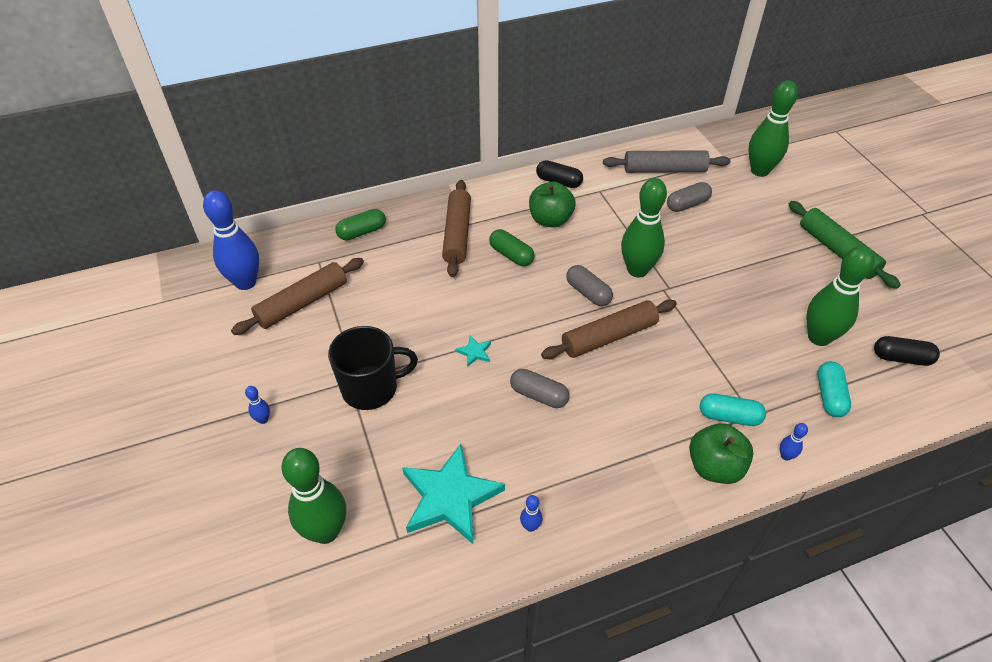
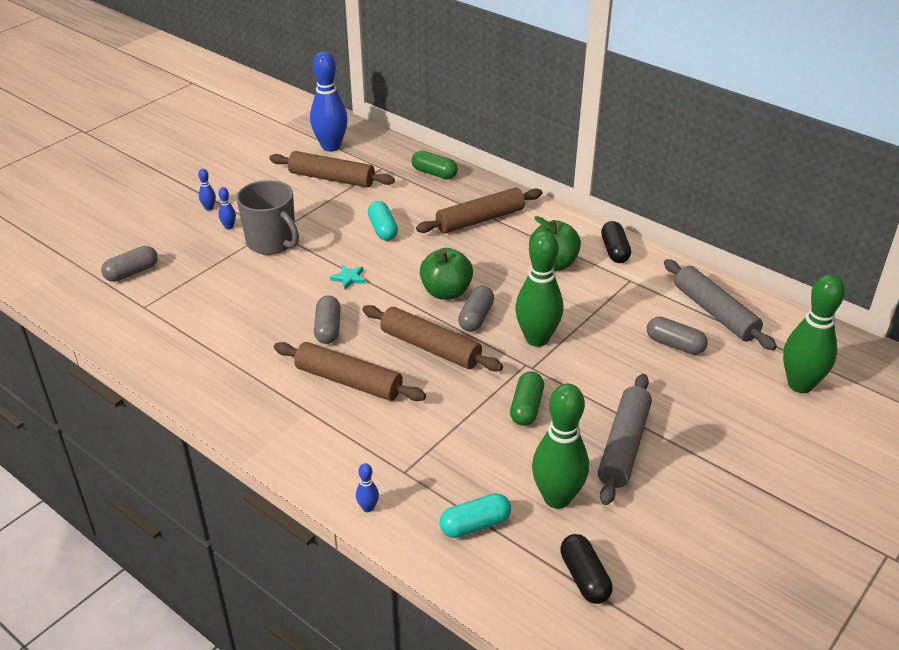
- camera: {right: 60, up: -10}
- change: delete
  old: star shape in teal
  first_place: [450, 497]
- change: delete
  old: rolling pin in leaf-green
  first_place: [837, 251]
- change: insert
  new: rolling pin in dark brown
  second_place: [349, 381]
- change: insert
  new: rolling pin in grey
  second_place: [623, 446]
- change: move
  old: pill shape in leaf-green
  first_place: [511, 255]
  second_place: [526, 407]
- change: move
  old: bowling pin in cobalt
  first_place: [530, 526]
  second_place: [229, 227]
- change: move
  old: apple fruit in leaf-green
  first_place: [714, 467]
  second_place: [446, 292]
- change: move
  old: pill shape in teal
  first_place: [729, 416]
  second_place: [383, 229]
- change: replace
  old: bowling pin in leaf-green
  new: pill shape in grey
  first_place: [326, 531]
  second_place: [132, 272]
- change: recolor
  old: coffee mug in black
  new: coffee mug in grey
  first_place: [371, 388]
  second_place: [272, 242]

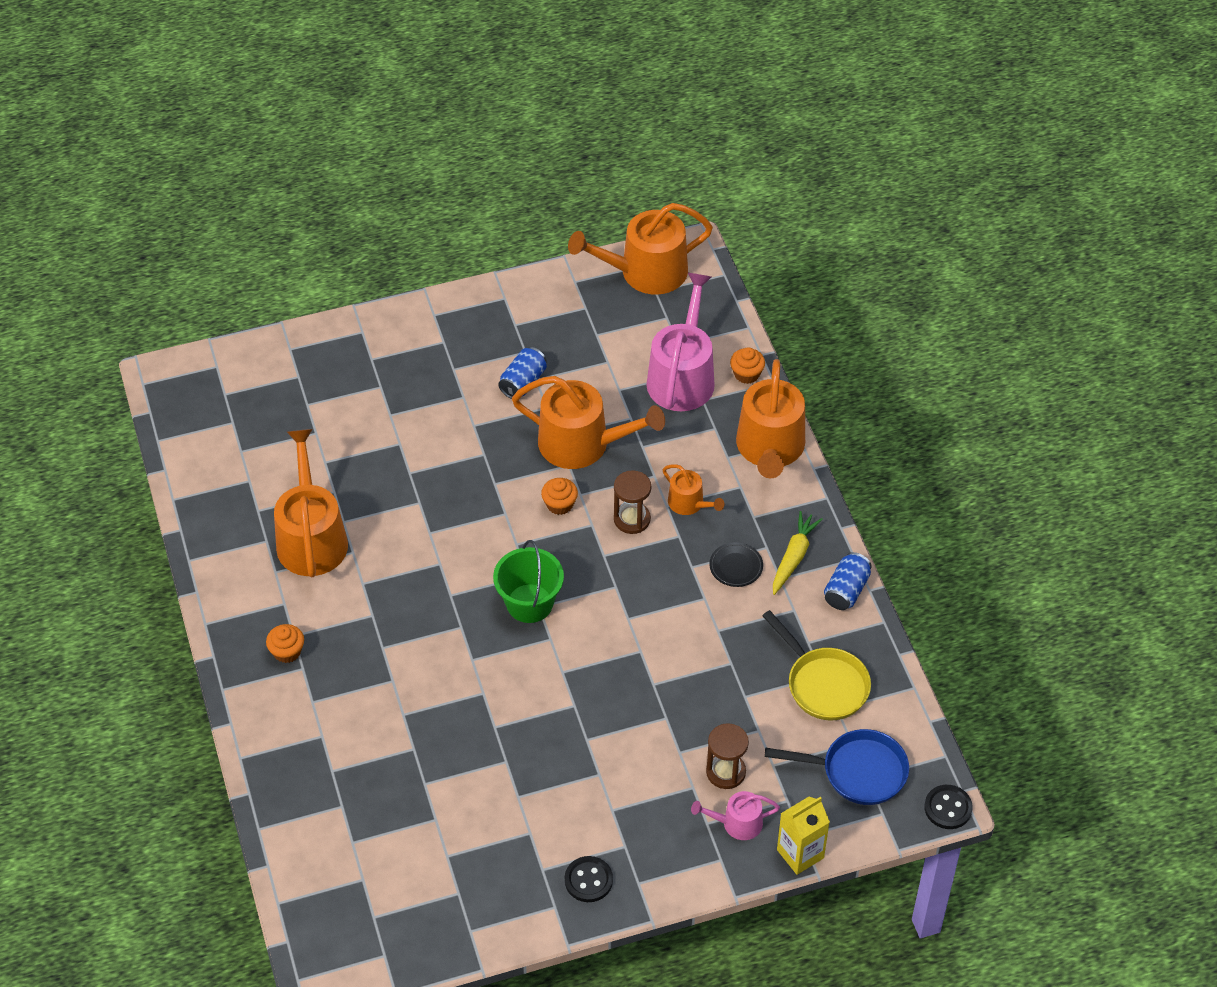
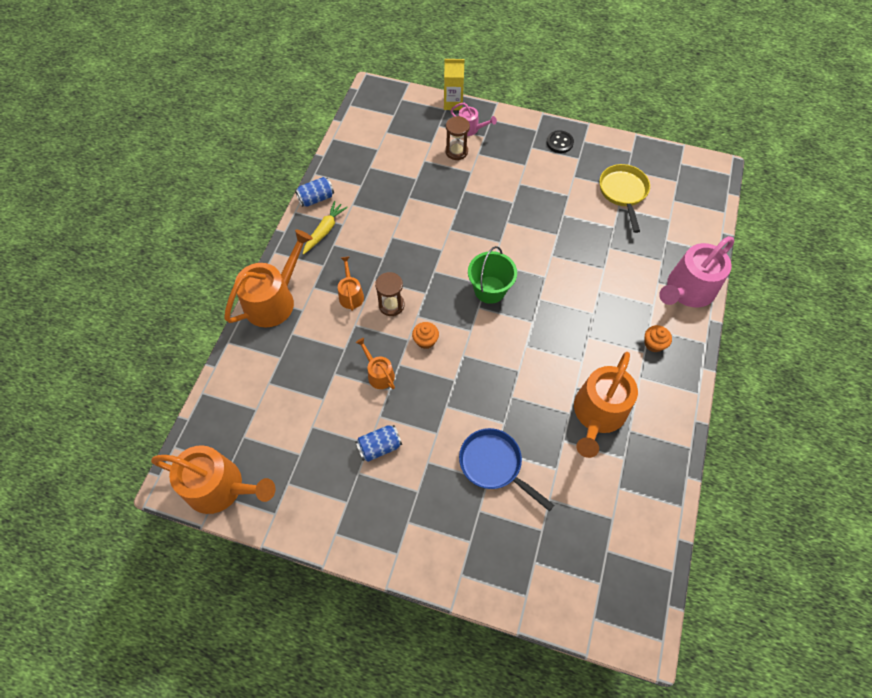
- camera: {right: -145, up: 10}
- change: delete
  old: plate in black
  first_place: [736, 566]
- change: delete
  old: muffin in orange-coloured
  first_place: [746, 374]
- change: delete
  old: sewing button in black
  first_place: [948, 808]
- change: move
  old: watering pot in rose-pink
  first_place: [682, 376]
  second_place: [687, 290]
- change: move
  old: pan in yellow
  first_place: [823, 684]
  second_place: [623, 193]
- change: move
  old: pan in cobalt
  first_place: [857, 771]
  second_place: [494, 465]
- change: rotate
  old: toy carrot in yellow
  first_place: [793, 557]
  second_place: [325, 231]
  degrees: 150
- change: resize
  old: watering pot in orange-coloured
  first_place: [582, 444]
  second_place: [379, 374]
  factor: 0.5

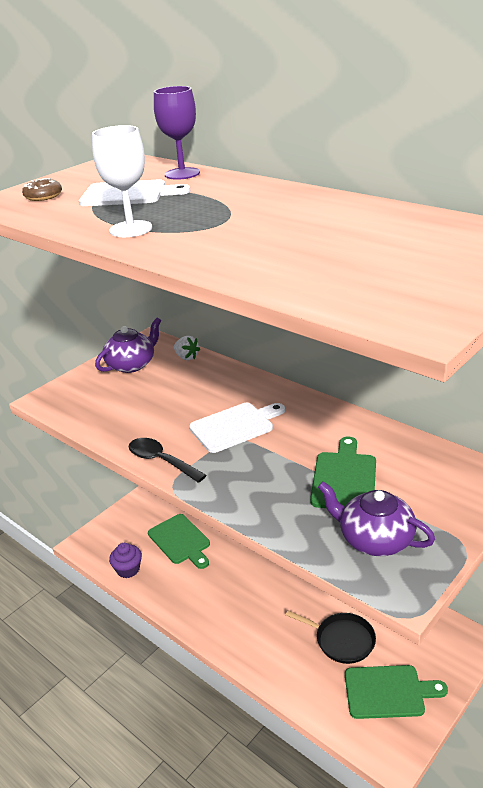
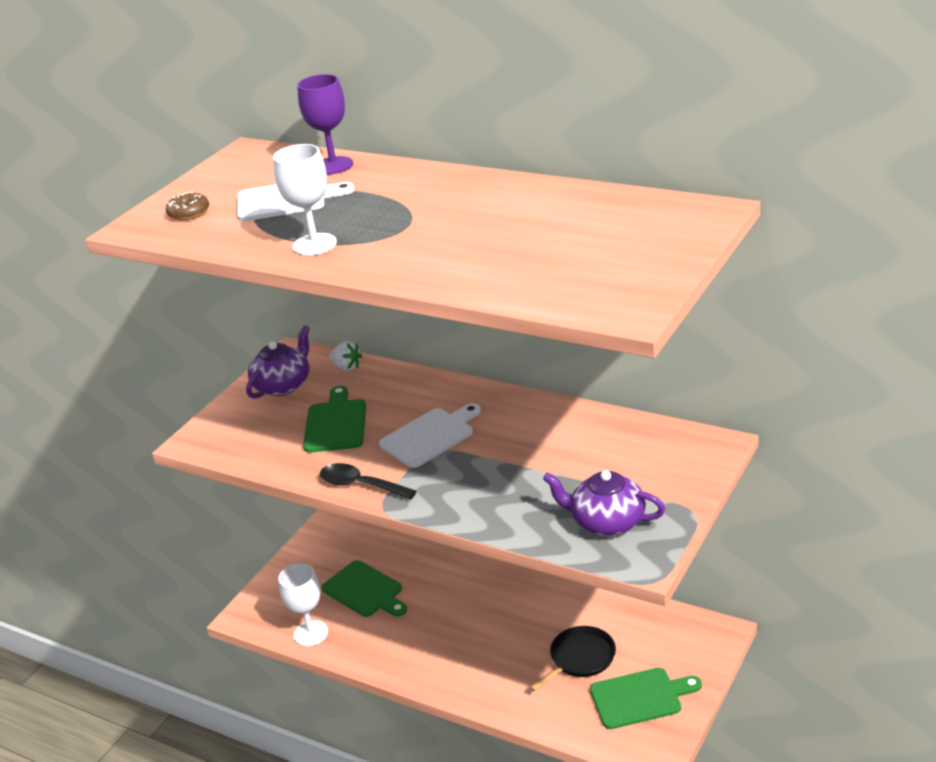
- camera: {right: -10, up: 0}
- change: move
  old: bread board in leaf-green
  first_place: [344, 478]
  second_place: [336, 423]
- change: replace
  old: muffin in royal purple
  new: wine glass in snow-white
  first_place: [128, 569]
  second_place: [311, 633]
- change: rotate
  old: pan in black
  first_place: [342, 640]
  second_place: [580, 658]
  degrees: -60

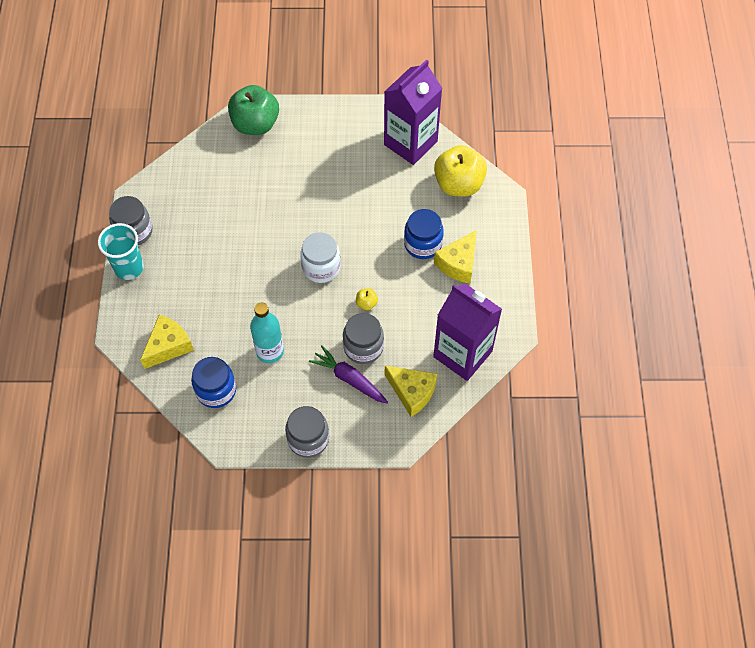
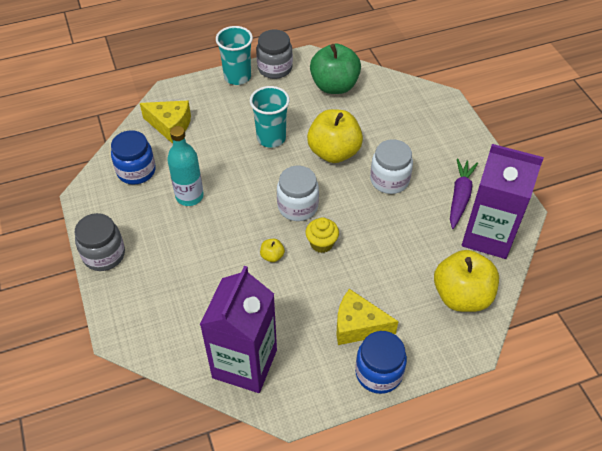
- camera: {right: 70, up: -10}
- change: delete
  old: jar in grey
  first_place: [363, 347]
- change: delete
  old: cheese wedge in yellow
  first_place: [412, 392]
- change: insert
  new: cup in teal
  second_place: [271, 138]
- change: insert
  new: muffin in yellow
  second_place: [321, 243]
- change: insert
  new: apple fruit in yellow
  second_place: [334, 152]
- change: insert
  new: jar in snow-white
  second_place: [389, 180]
- change: move
  old: apple fruit in leaf-green
  first_place: [255, 124]
  second_place: [334, 86]
- change: move
  old: toy carrot in royal purple
  first_place: [349, 379]
  second_place: [460, 197]
- change: move
  old: jar in cobalt
  first_place: [423, 244]
  second_place: [378, 373]

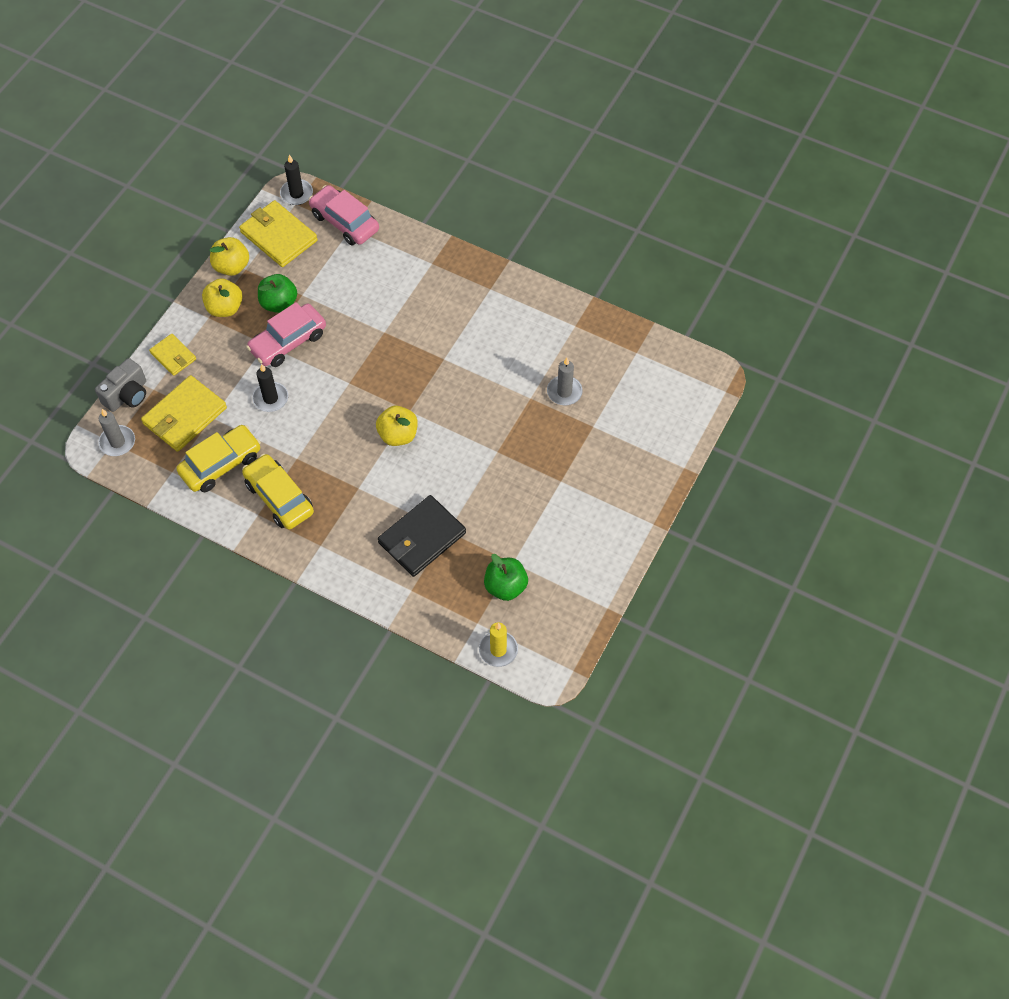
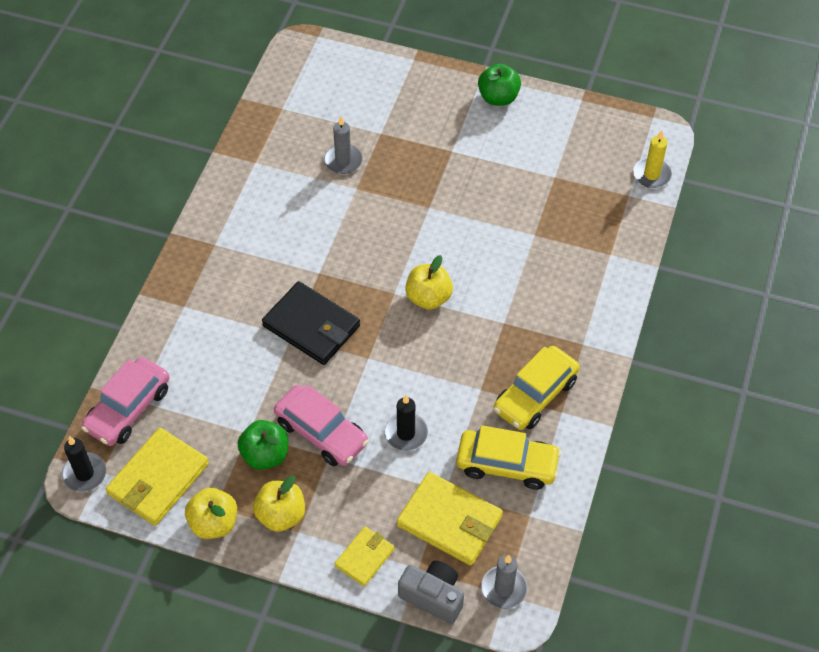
- camera: {right: -100, up: -5}
- change: move
  old: wallet in black
  first_place: [422, 538]
  second_place: [311, 326]
- change: move
  old: apple fruit in leaf-green
  first_place: [505, 586]
  second_place: [498, 98]
- change: rotate
  old: car in yellow
  first_place: [221, 464]
  second_place: [507, 465]
  degrees: 150

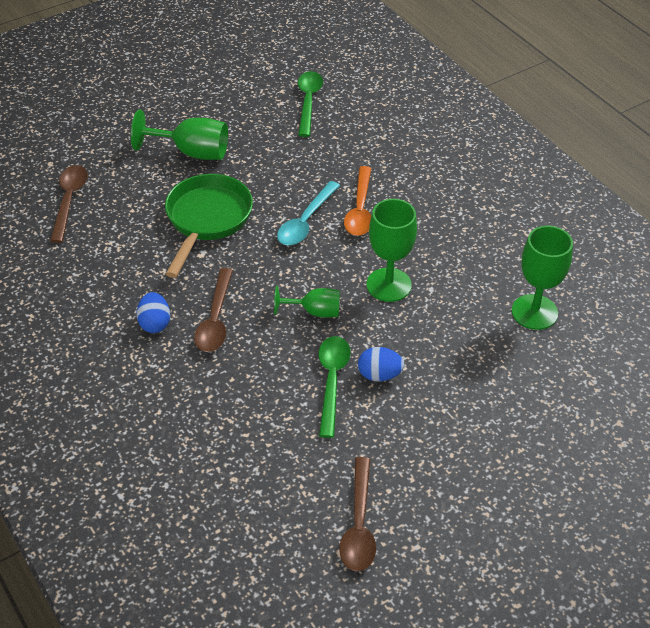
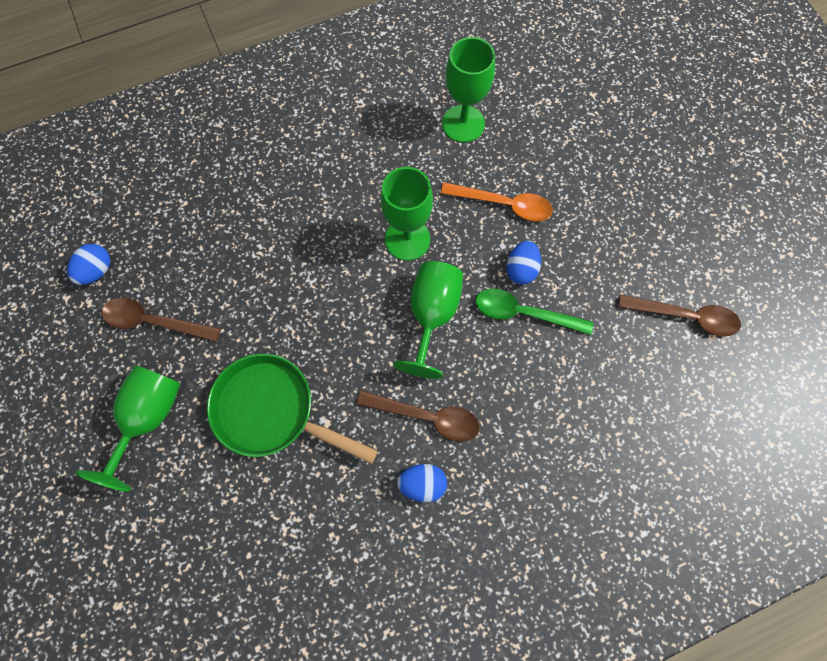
- camera: {right: -80, up: 25}
- change: delete
  old: teaspoon in teal
  first_place: [305, 221]
- change: move
  old: teaspoon in dark brown
  first_place: [69, 201]
  second_place: [154, 321]
- change: move
  old: teaspoon in orange-coloured
  first_place: [360, 209]
  second_place: [503, 204]
- change: replace
  old: teaspoon in leaf-green
  new: toy egg in cobalt
  first_place: [308, 102]
  second_place: [97, 271]
- change: resize
  old: wine glass in leaf-green
  first_place: [314, 312]
  second_place: [432, 315]
  factor: 1.59

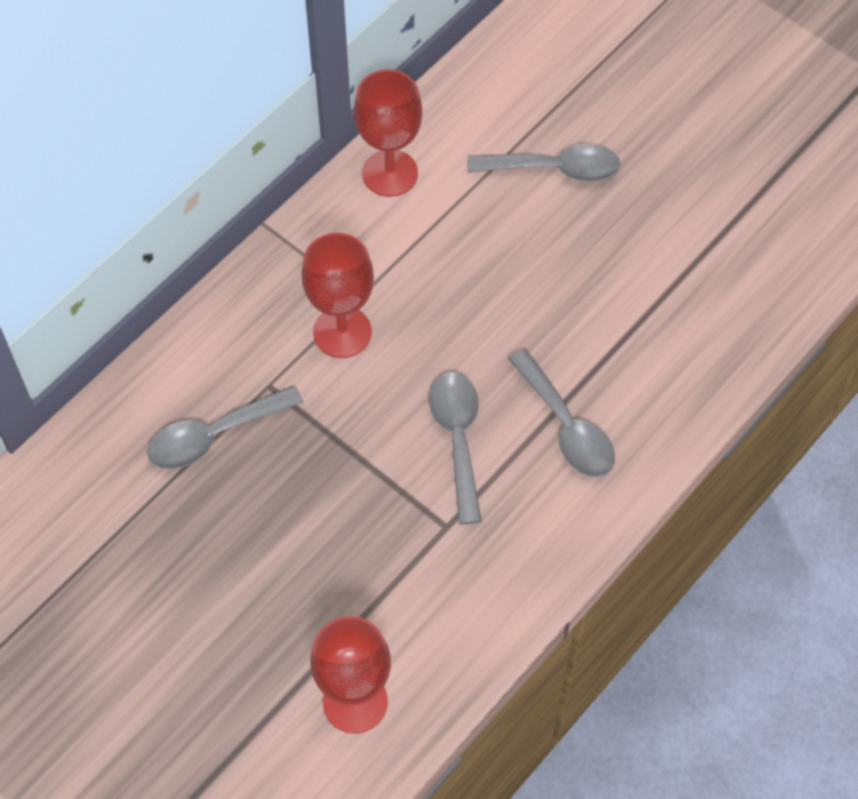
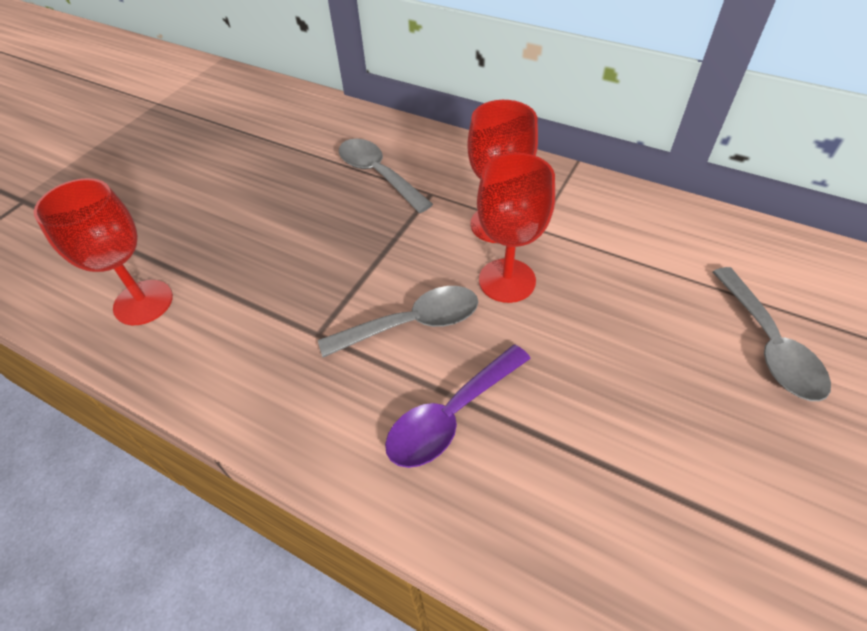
- camera: {right: 80, up: -10}
- change: move
  old: wine glass in scarlet
  first_place: [390, 173]
  second_place: [507, 280]
- change: recolor
  old: teaspoon in grey
  new: teaspoon in royal purple
  first_place: [566, 427]
  second_place: [451, 416]

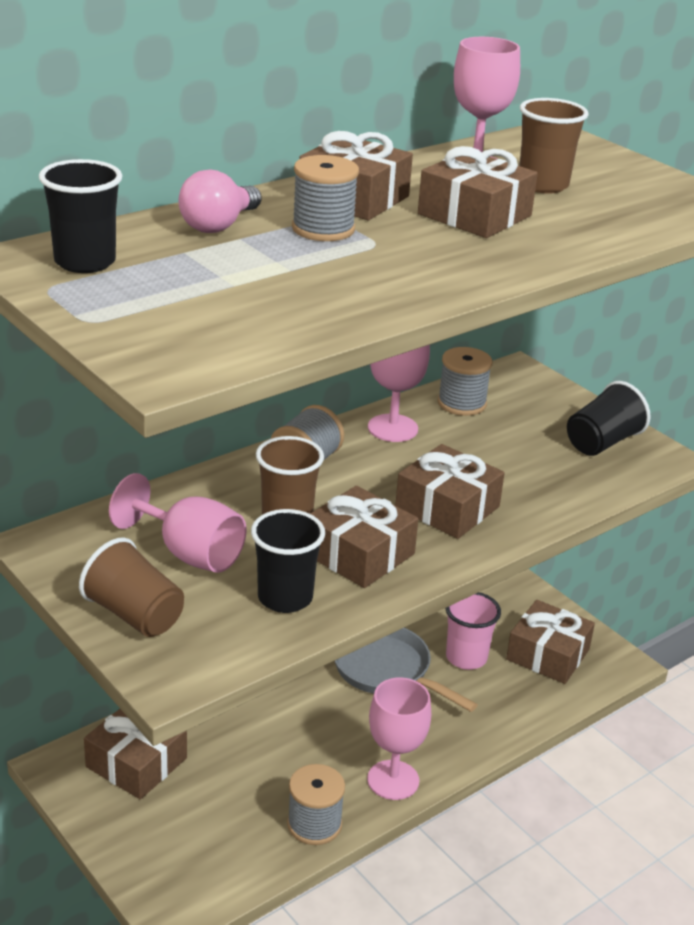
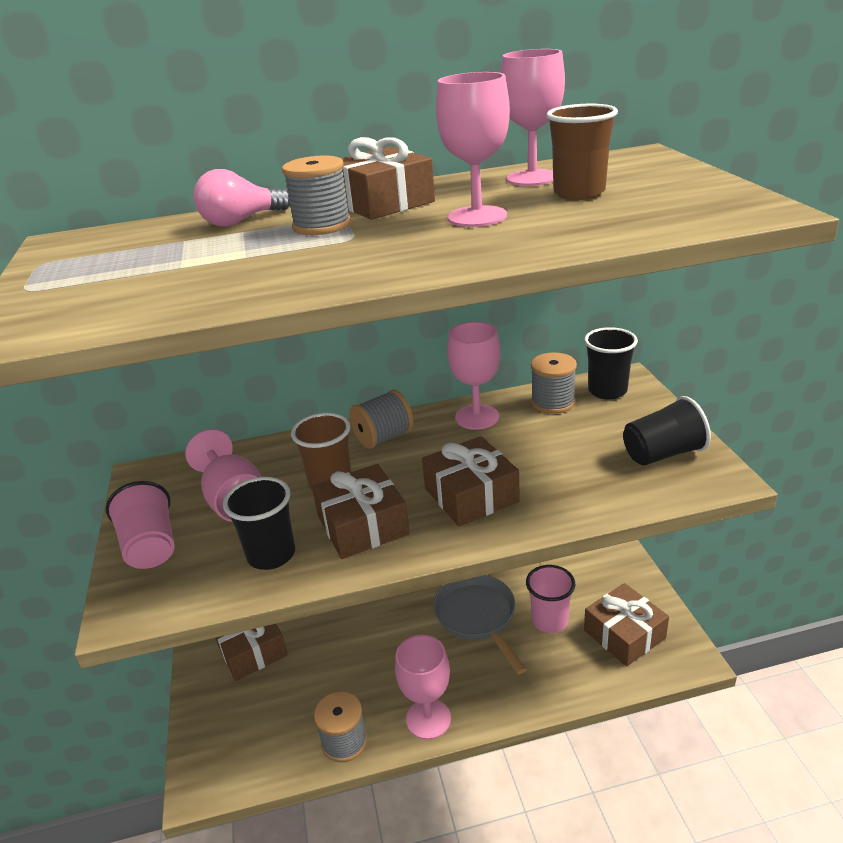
- camera: {right: 30, up: 0}
- change: move
  old: cup in black
  first_place: [85, 262]
  second_place: [607, 391]
- change: replace
  old: present in dark brown
  new: wine glass in rose-pink
  first_place: [474, 215]
  second_place: [477, 217]
- change: recolor
  old: cup in dark brown
  new: cup in rose-pink
  first_place: [134, 615]
  second_place: [150, 546]

